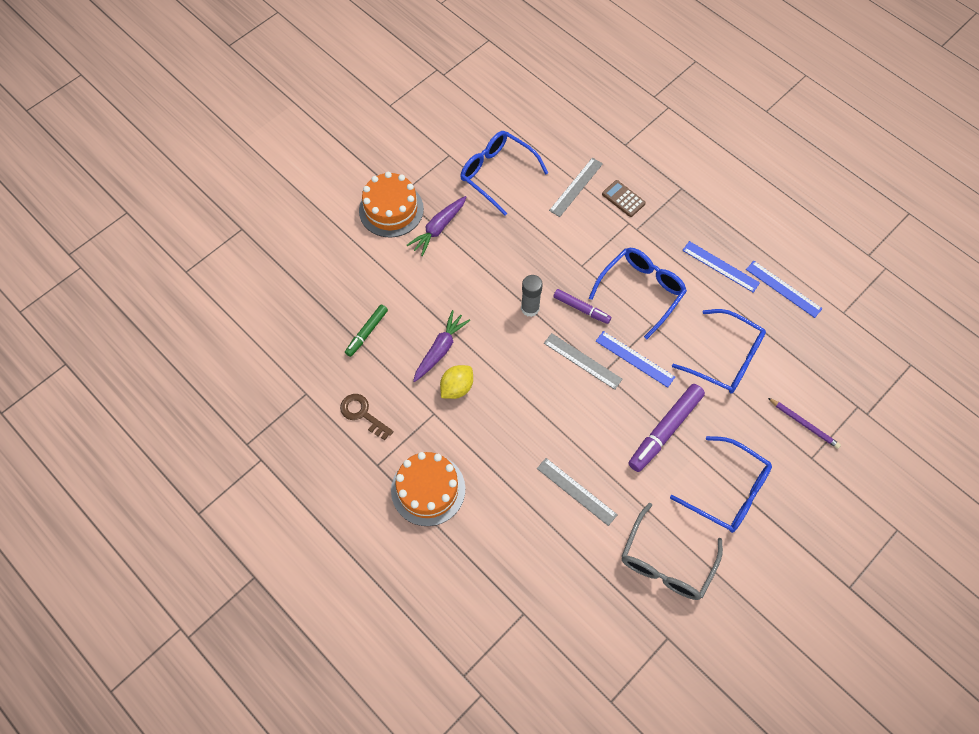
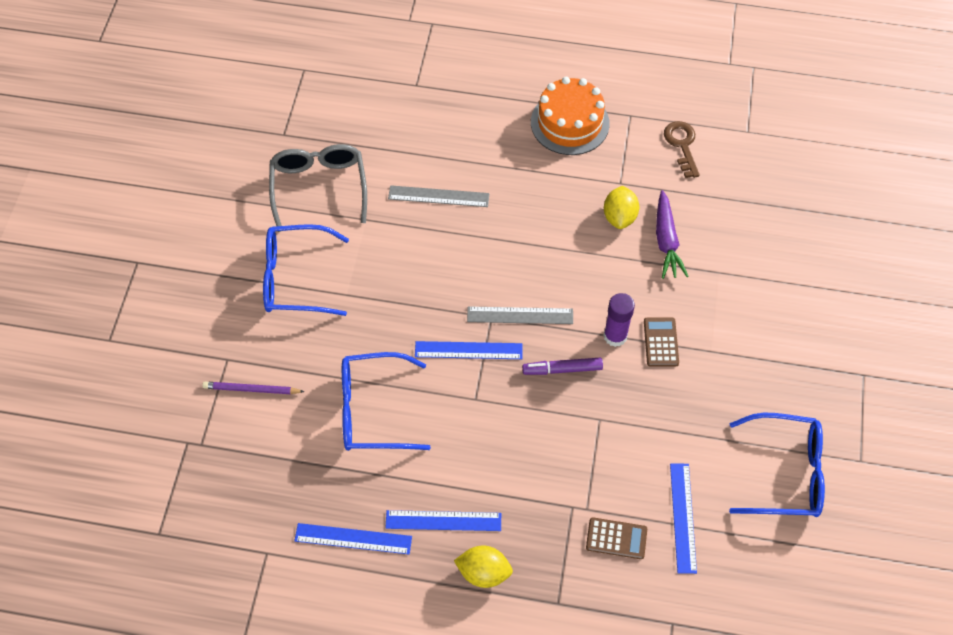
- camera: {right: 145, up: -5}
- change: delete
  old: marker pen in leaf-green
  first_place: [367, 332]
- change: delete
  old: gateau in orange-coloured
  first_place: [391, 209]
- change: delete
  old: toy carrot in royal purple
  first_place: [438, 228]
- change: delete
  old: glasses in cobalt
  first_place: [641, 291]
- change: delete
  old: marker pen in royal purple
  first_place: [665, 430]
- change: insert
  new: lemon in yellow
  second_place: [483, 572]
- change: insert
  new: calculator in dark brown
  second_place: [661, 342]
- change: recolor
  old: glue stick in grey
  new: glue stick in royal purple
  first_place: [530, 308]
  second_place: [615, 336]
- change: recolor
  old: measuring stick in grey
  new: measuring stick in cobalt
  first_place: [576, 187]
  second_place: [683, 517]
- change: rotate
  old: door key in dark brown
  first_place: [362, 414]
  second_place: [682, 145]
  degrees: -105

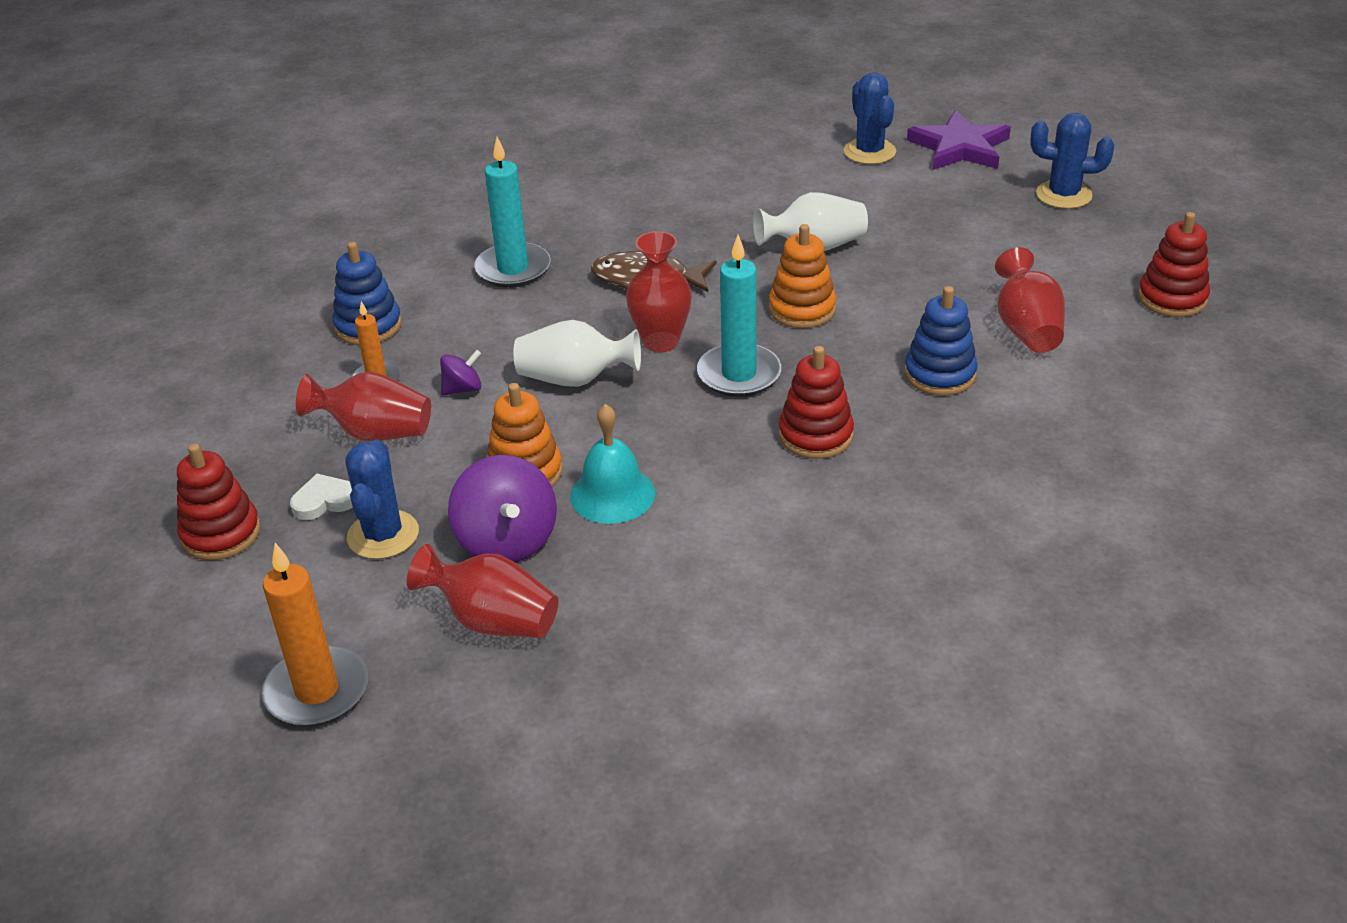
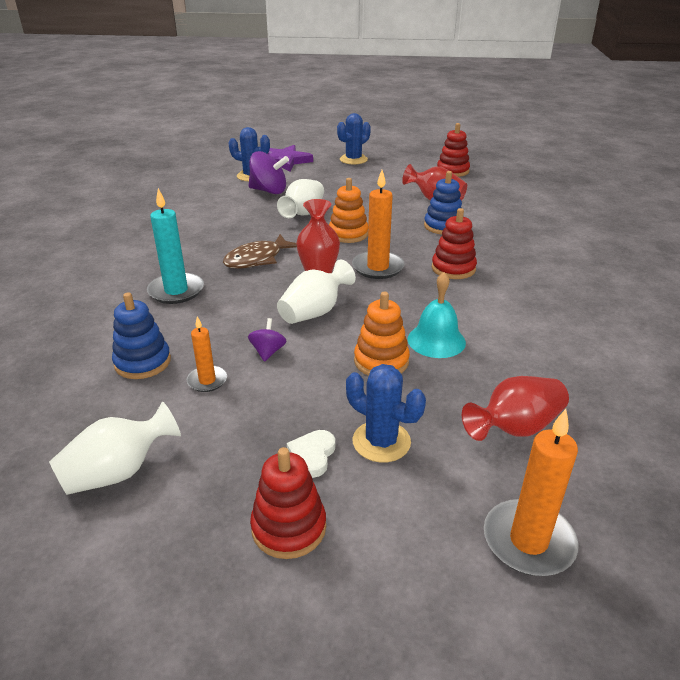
- camera: {right: -55, up: -5}
- change: delete
  old: flower vase in scarlet
  first_place: [374, 433]
- change: insert
  new: flower vase in snow-white
  second_place: [118, 472]
- change: move
  old: whirligig in royal purple
  first_place: [507, 541]
  second_place: [269, 191]
- change: recolor
  old: candle in teal
  new: candle in orange-coloured
  first_place: [739, 374]
  second_place: [378, 267]

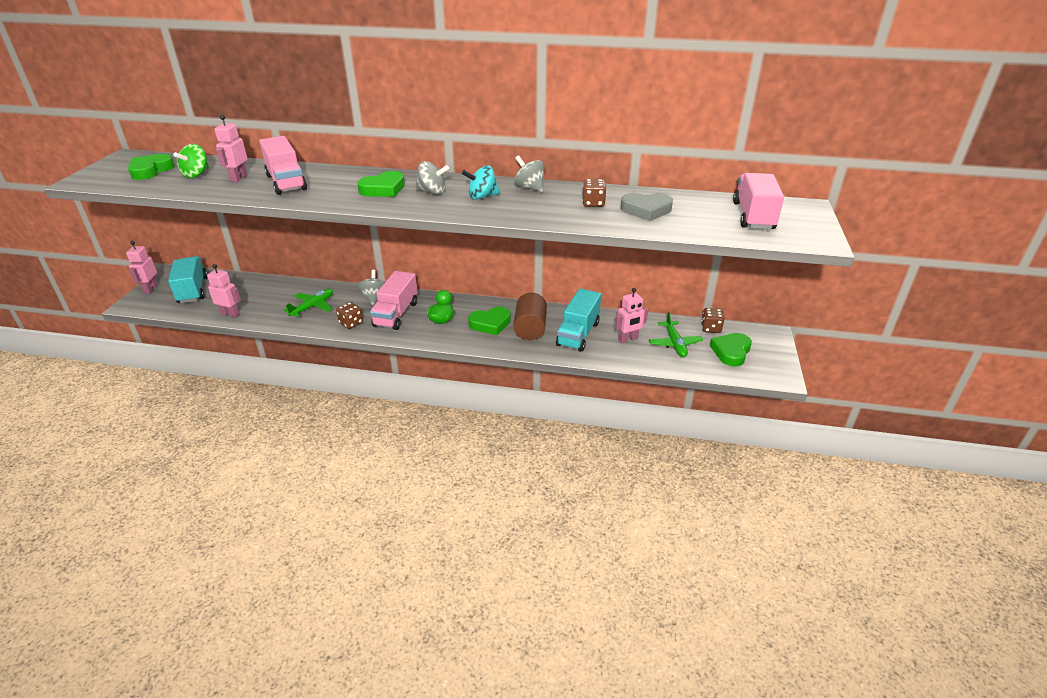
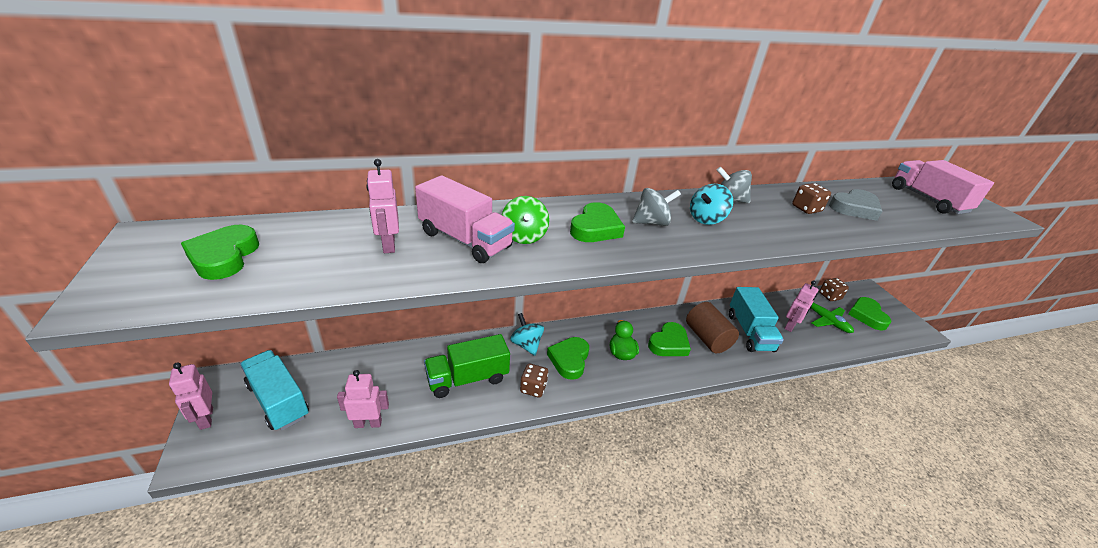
- camera: {right: -30, up: 0}
- change: move
  old: whirligig in leaf-green
  first_place: [196, 174]
  second_place: [524, 236]
- change: replace
  old: plane in leaf-green
  new: truck in leaf-green
  first_place: [312, 307]
  second_place: [467, 378]
- change: replace
  old: truck in rose-pink
  new: love heart in leaf-green
  first_place: [396, 314]
  second_place: [569, 360]
- change: recolor
  old: whirligig in grey
  new: whirligig in teal
  first_place: [374, 298]
  second_place: [526, 344]

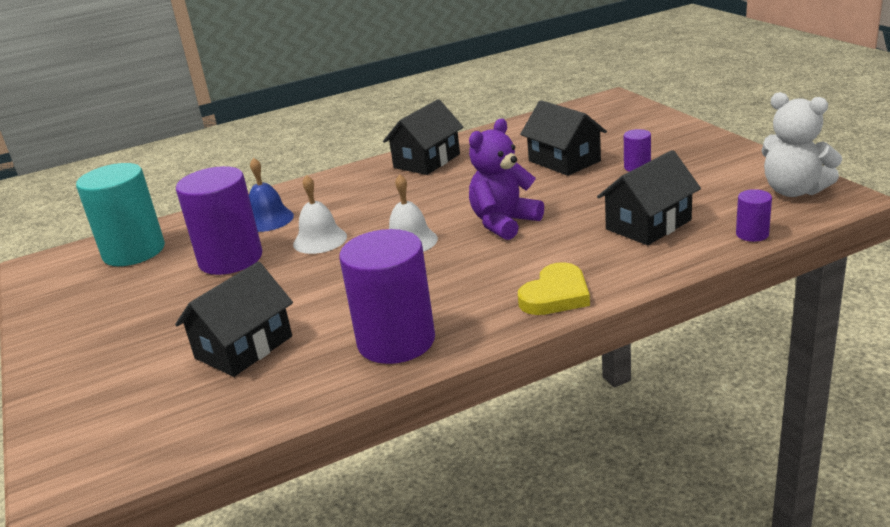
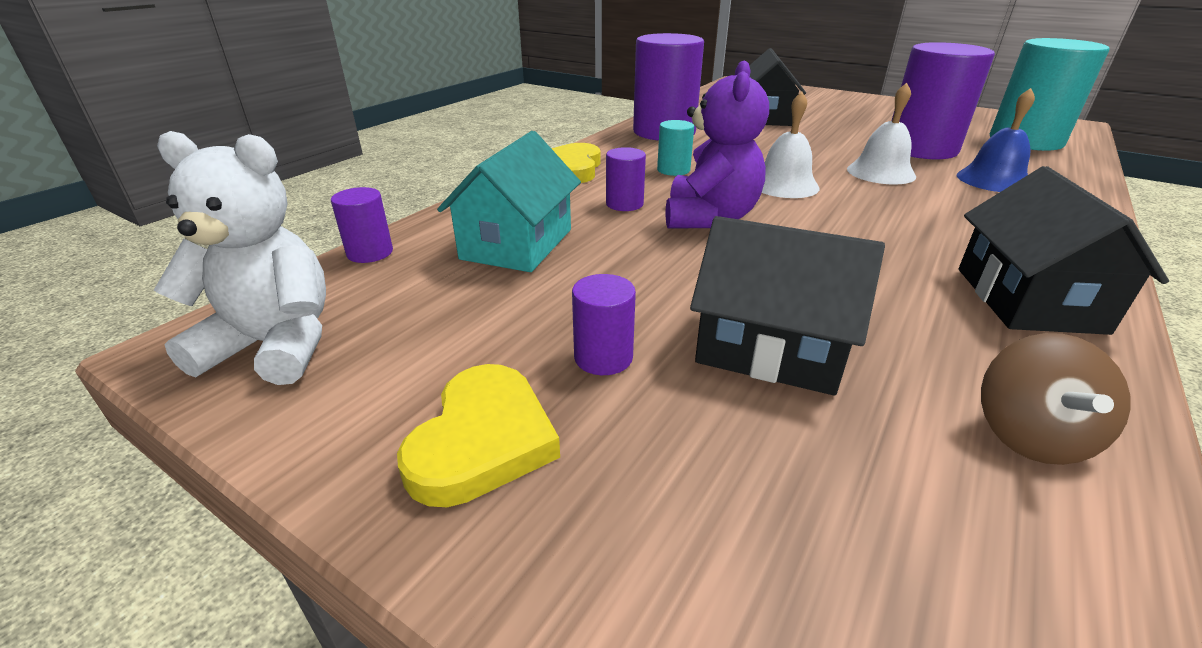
- camera: {right: 145, up: 5}
- change: insert
  new: love heart in yellow
  second_place: [482, 440]
- change: insert
  new: cylinder in royal purple
  second_place: [624, 204]
- change: insert
  new: cylinder in teal
  second_place: [673, 170]
- change: insert
  new: whirligig in dark brown
  second_place: [1029, 435]
- change: recolor
  old: house in black
  new: house in teal
  first_place: [648, 225]
  second_place: [517, 244]

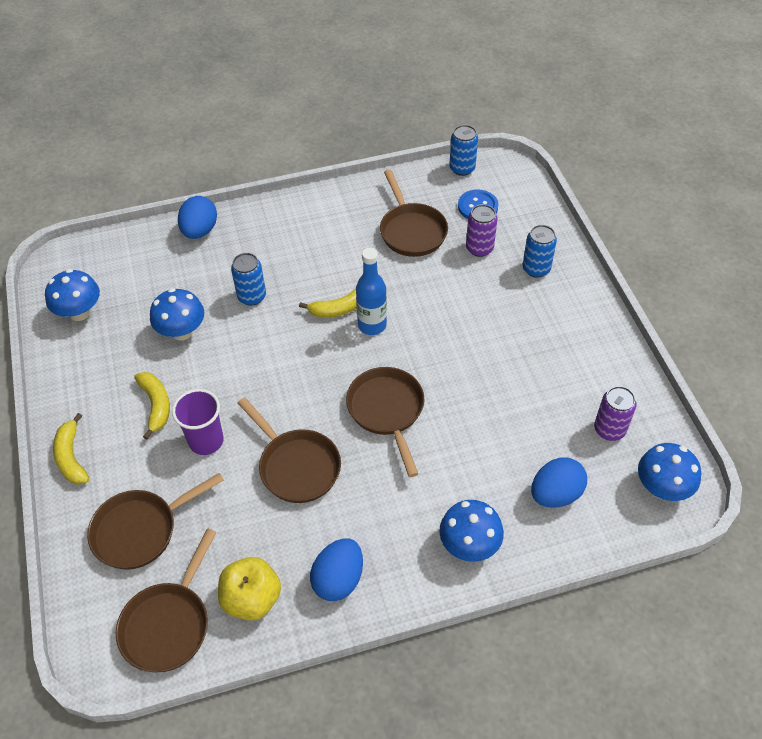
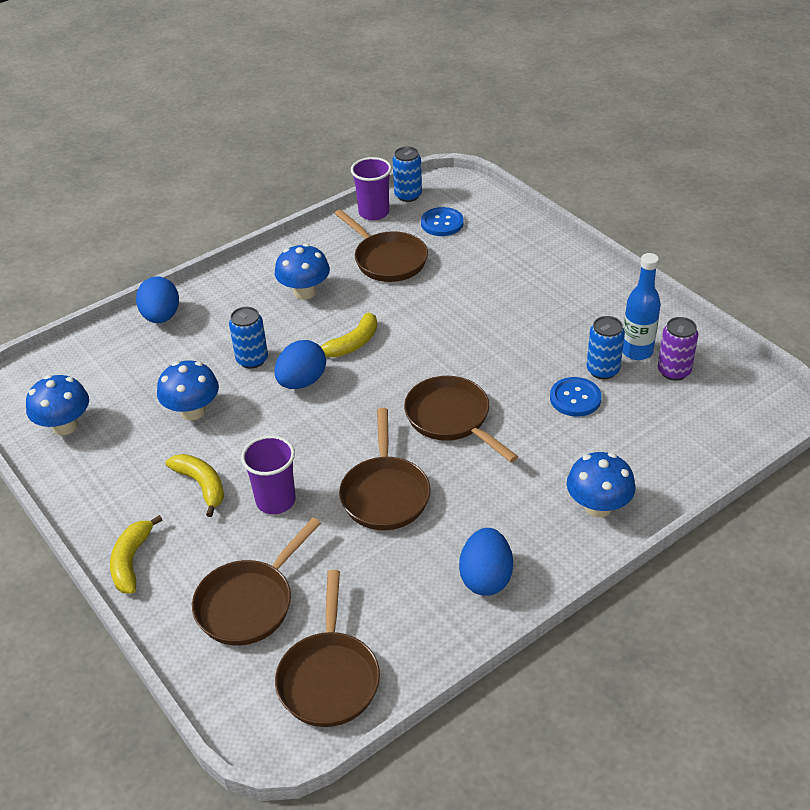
- camera: {right: -20, up: -10}
- change: delete
  old: apple fruit in yellow
  first_place: [252, 599]
- change: delete
  old: soda can in royal purple
  first_place: [479, 248]
- change: insert
  new: cup in royal purple
  second_place: [374, 213]
- change: insert
  new: sewing button in cobalt
  second_place: [575, 398]
- change: move
  old: drink bottle in cobalt
  first_place: [372, 325]
  second_place: [637, 351]
- change: move
  old: soda can in cobalt
  first_place: [536, 269]
  second_place: [602, 370]
- change: move
  old: toy egg in cobalt
  first_place: [555, 494]
  second_place: [302, 382]
- change: move
  old: fungus in cobalt
  first_place: [662, 488]
  second_place: [304, 292]
- change: rotate
  old: banana in yellow
  first_place: [71, 457]
  second_place: [131, 561]
  degrees: 45
- change: rotate
  old: pan in dark brown
  first_place: [296, 466]
  second_place: [385, 493]
  degrees: 60

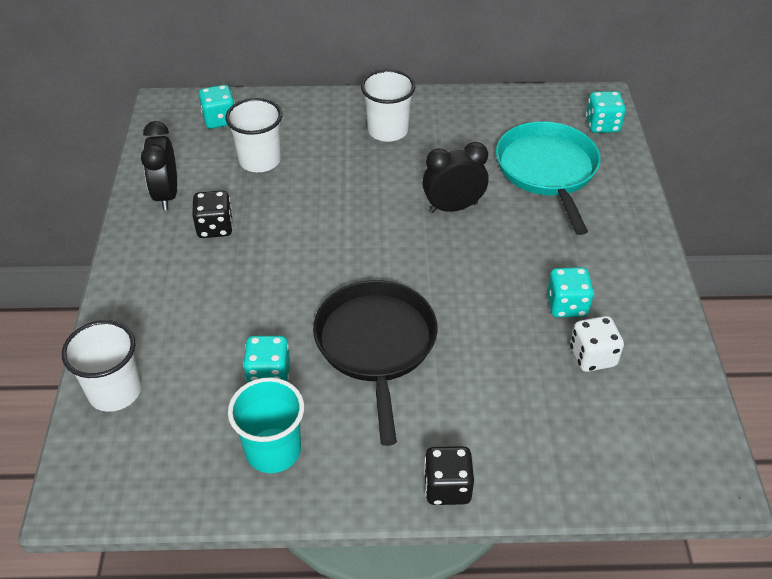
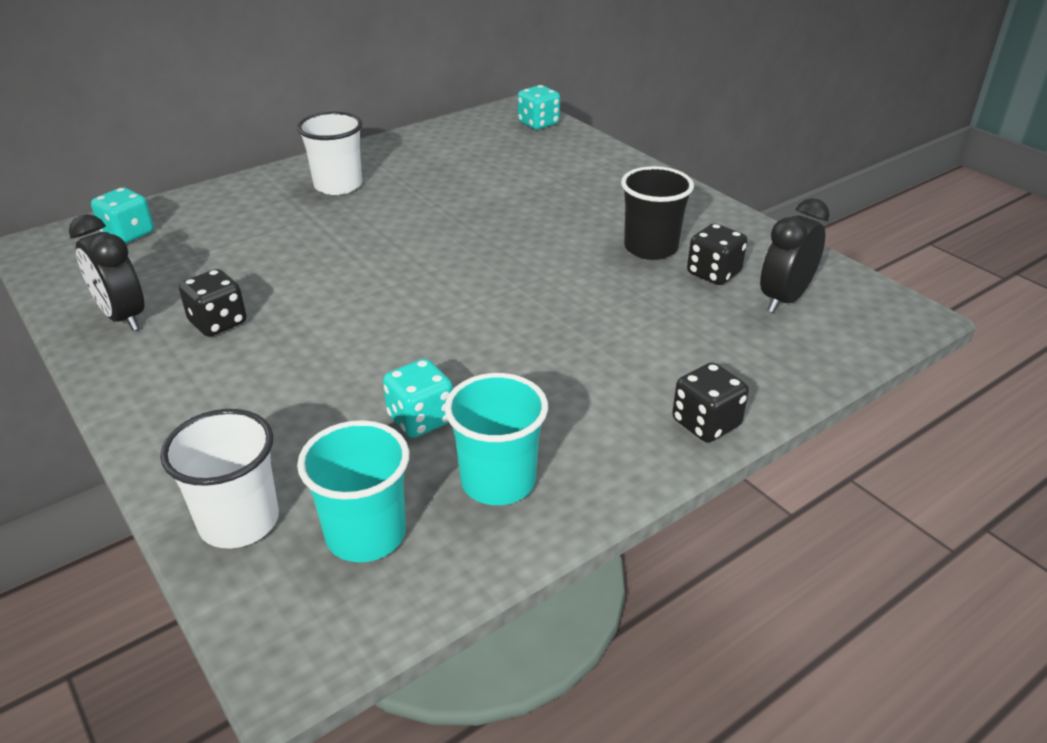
- camera: {right: -35, up: -10}
- change: delete
  old: cup in snow-white
  first_place: [259, 160]
- change: delete
  old: pan in black
  first_place: [376, 344]
- change: delete
  old: pan in teal
  first_place: [547, 170]
- change: insert
  new: cup in teal
  second_place: [366, 534]
- change: move
  old: bedside clock in black
  first_place: [453, 207]
  second_place: [784, 299]
- change: replace
  old: game die in teal
  new: cup in black
  first_place: [566, 305]
  second_place: [650, 248]
- change: recolor
  old: game die in snow-white
  new: game die in black
  first_place: [592, 356]
  second_place: [713, 273]

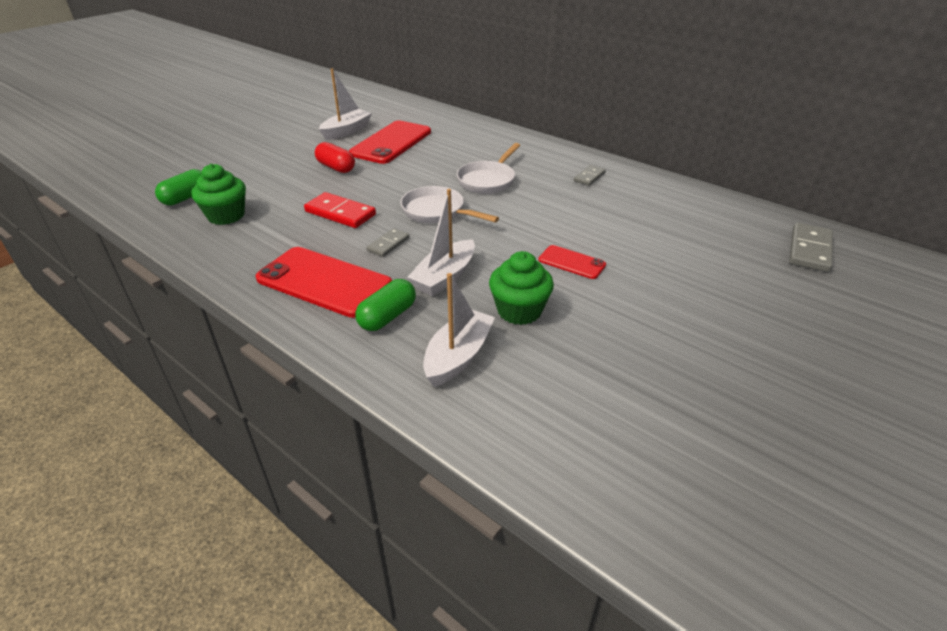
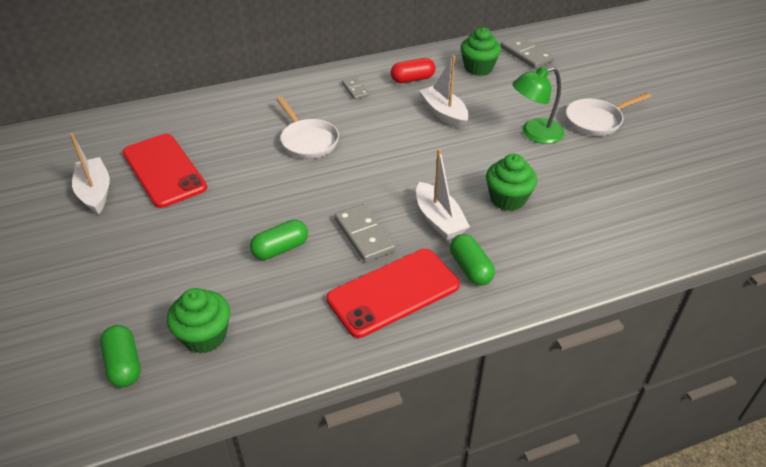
- camera: {right: -60, up: 5}
- change: delete
  old: smartphone in scarlet
  first_place: [571, 262]
- change: insert
  new: muffin in leaf-green
  second_place: [478, 68]
- change: insert
  new: desk lamp in leaf-green
  second_place: [534, 133]
- change: move
  old: pill shape in scarlet
  first_place: [336, 167]
  second_place: [412, 79]
- change: move
  old: pan in snow-white
  first_place: [437, 212]
  second_place: [596, 121]
- change: move
  old: toy boat in snow-white
  first_place: [458, 356]
  second_place: [444, 114]
- change: replace
  old: domino piece in scarlet
  new: pill shape in leaf-green
  first_place: [340, 213]
  second_place: [280, 249]
- change: resize
  old: domino piece in grey
  first_place: [388, 244]
  second_place: [364, 235]
  factor: 1.67

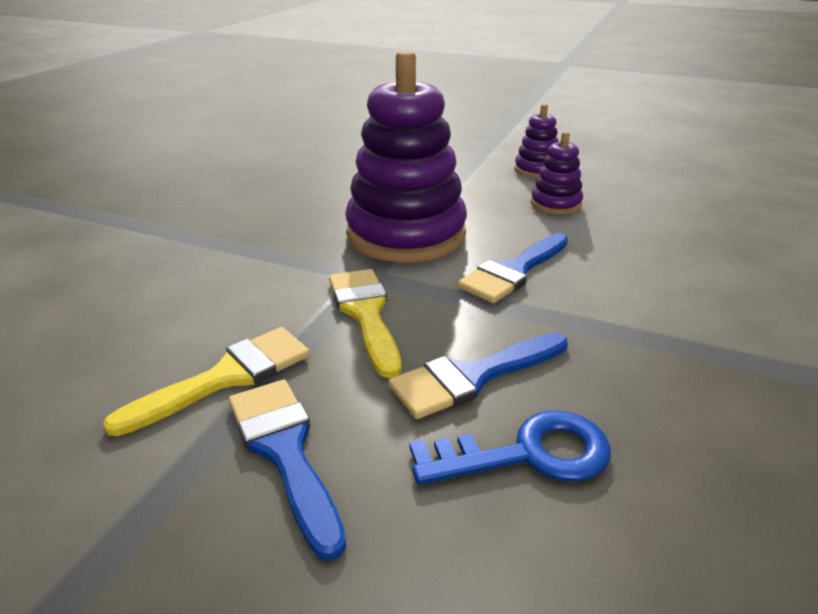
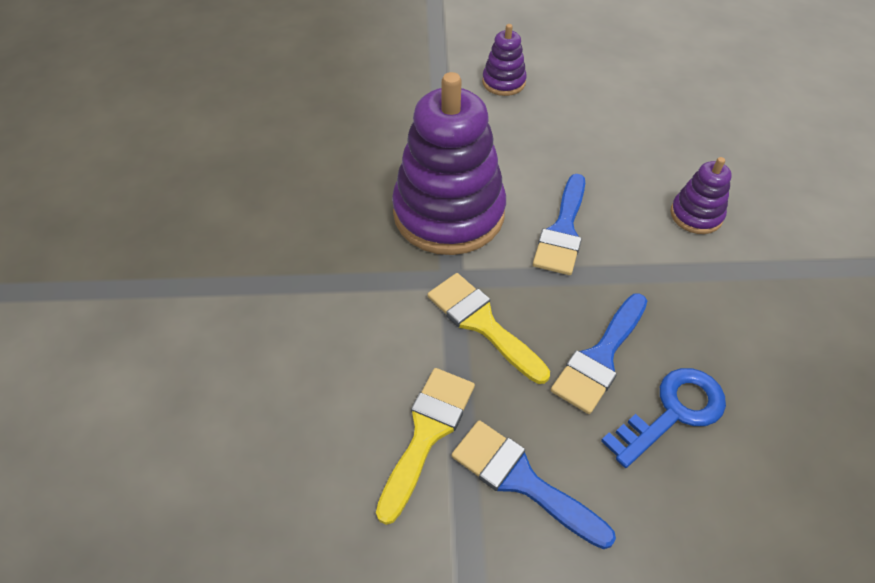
- camera: {right: -25, up: 20}
- change: move
  old: ring stacker in royal purple
  first_place: [555, 204]
  second_place: [696, 215]

